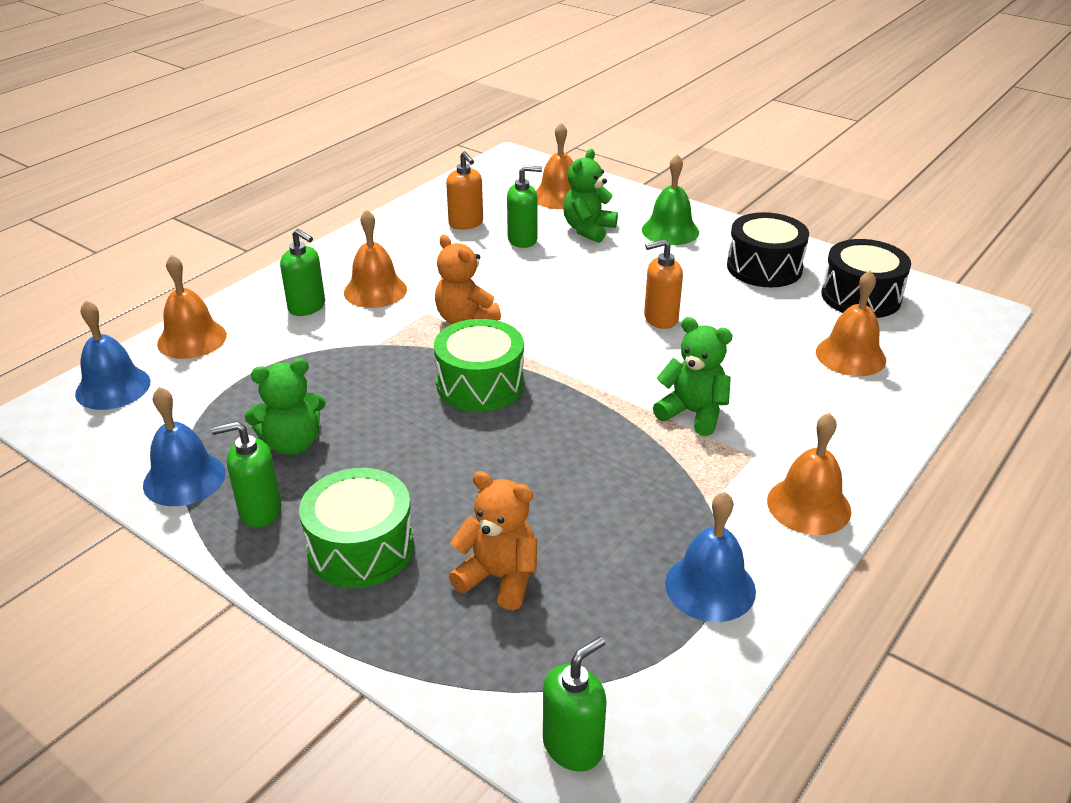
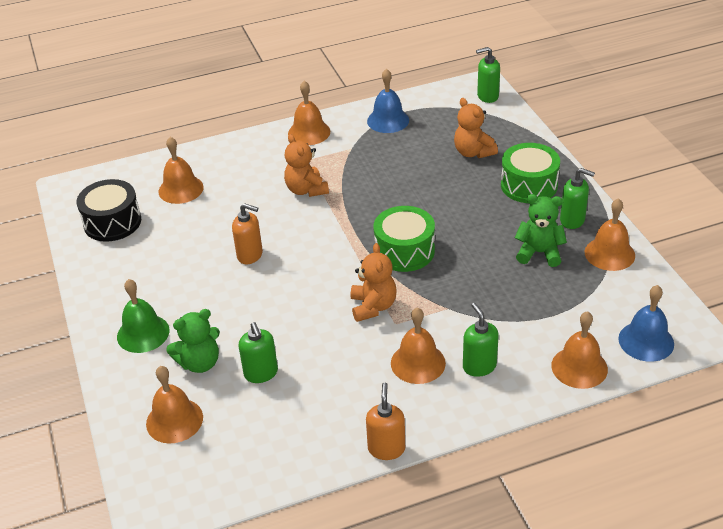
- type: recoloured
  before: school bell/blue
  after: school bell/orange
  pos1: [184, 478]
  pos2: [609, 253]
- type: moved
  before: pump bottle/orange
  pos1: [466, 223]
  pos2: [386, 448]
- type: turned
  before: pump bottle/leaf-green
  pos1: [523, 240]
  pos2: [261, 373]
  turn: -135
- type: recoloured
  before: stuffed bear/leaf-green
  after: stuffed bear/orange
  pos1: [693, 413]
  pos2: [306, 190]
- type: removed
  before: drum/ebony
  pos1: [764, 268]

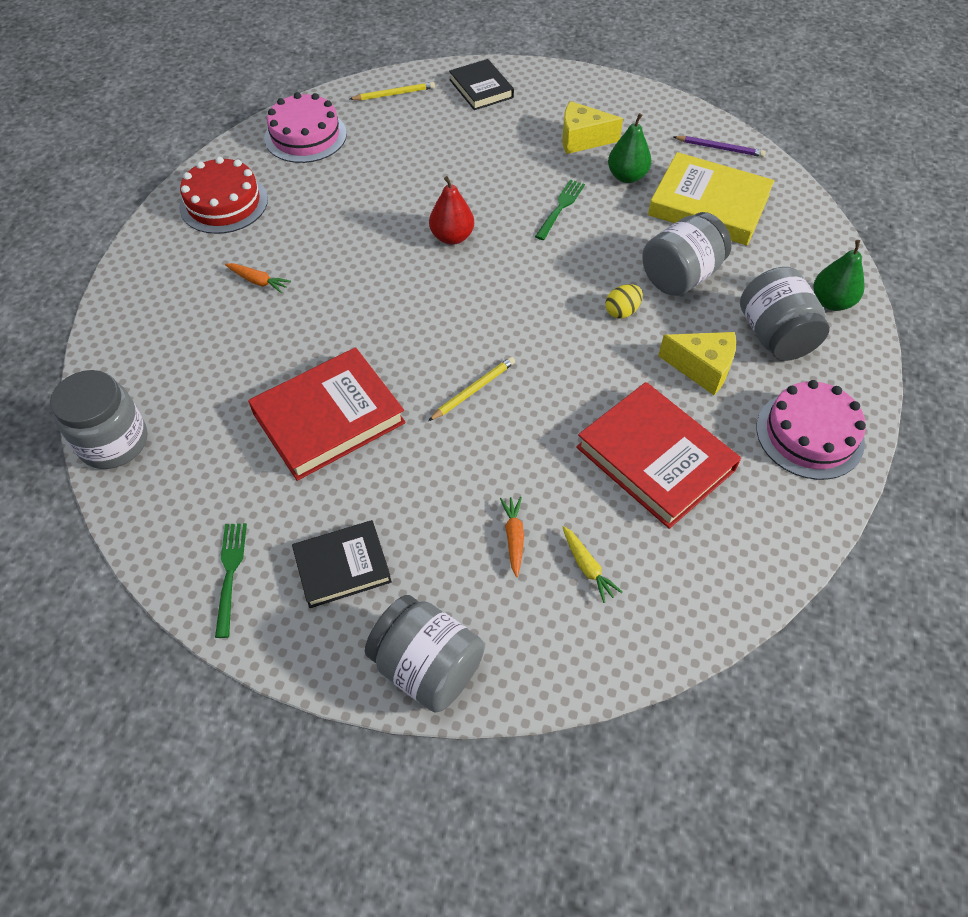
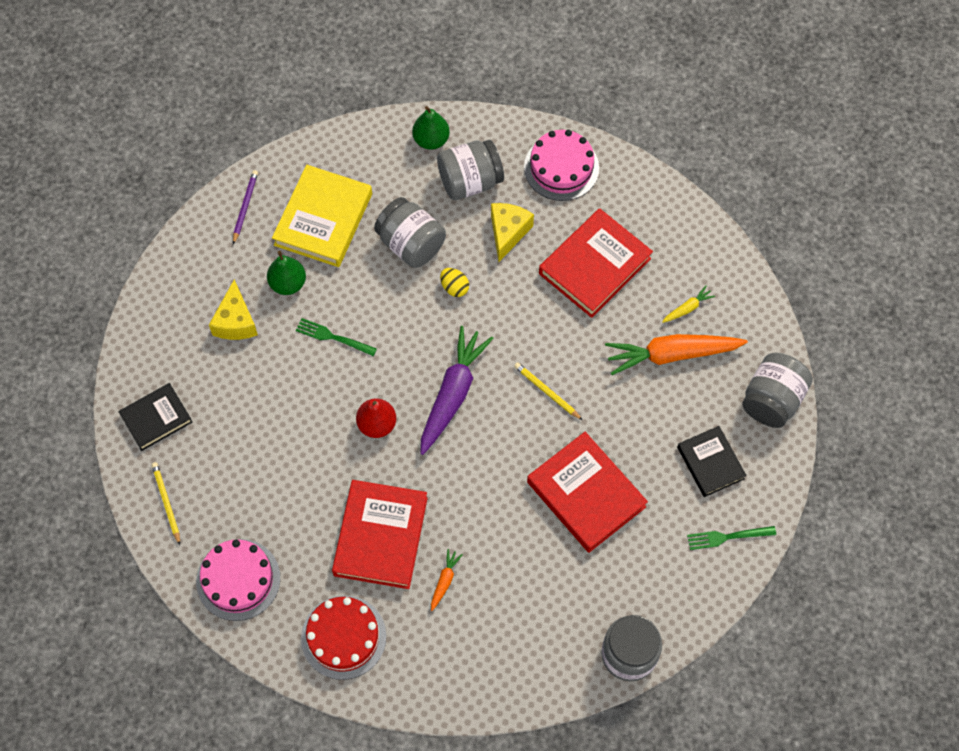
- type: resized
  before: toy carrot/orange
  pos1: [514, 537]
  pos2: [672, 355]
  scale: 2.28
- type: added
  after: book/crimson
  pos2: [381, 536]
- type: added
  after: toy carrot/purple
  pos2: [453, 394]

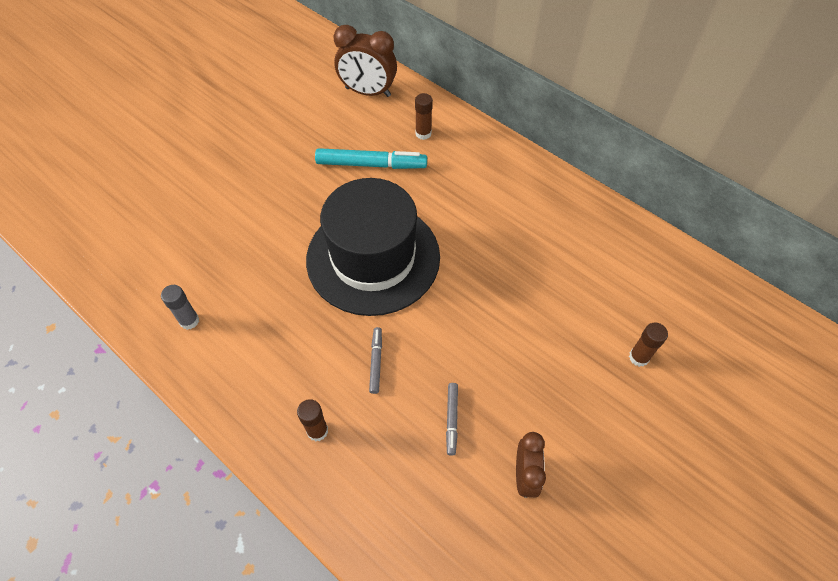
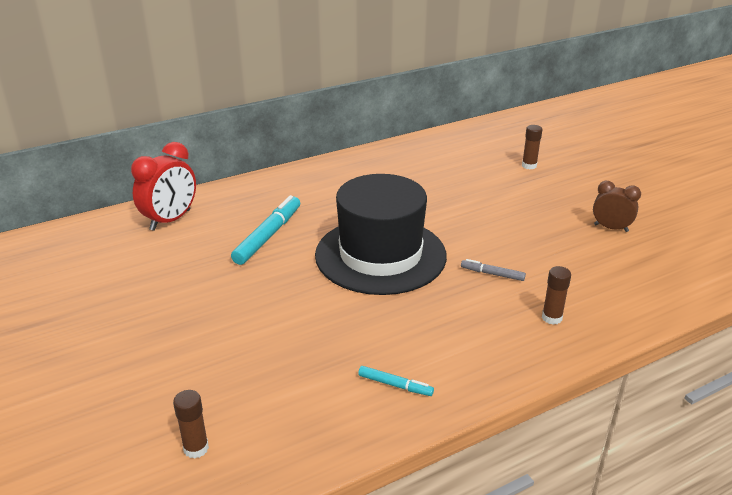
- type: replaced
  before: glue/grey
  after: marker pen/aqua
  pos1: [189, 321]
  pos2: [395, 385]
- type: recoloured
  before: clock/russet
  after: clock/crimson
  pos1: [368, 92]
  pos2: [170, 220]
- type: moved
  before: glue/russet
  pos1: [423, 133]
  pos2: [196, 448]
- type: removed
  before: marker pen/grey
  pos1: [451, 420]

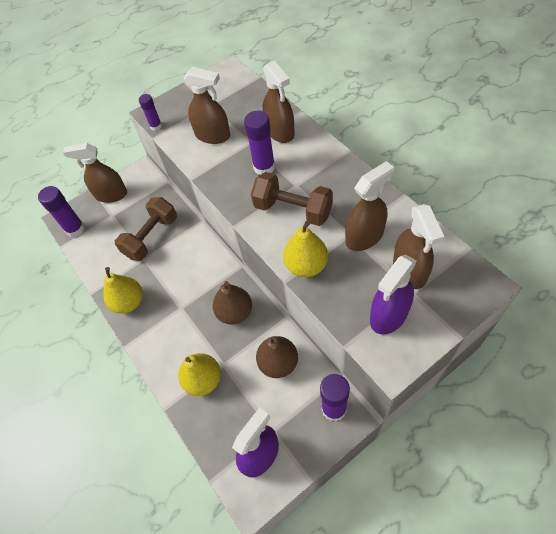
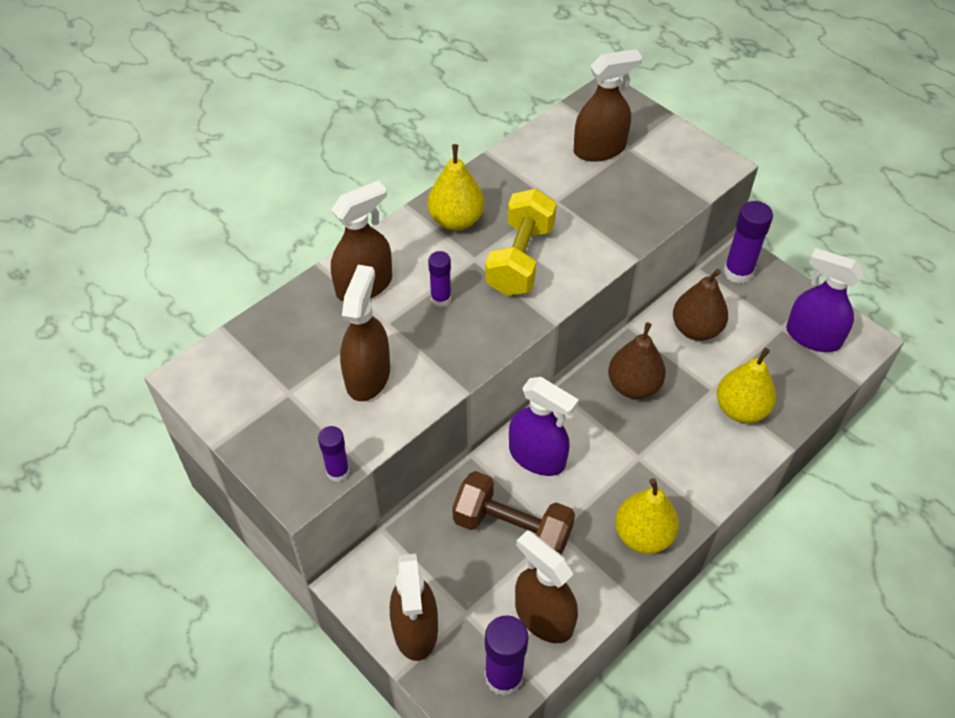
- type: resized
  before: glue/purple
  pos1: [264, 167]
  pos2: [441, 299]
  scale: 0.61
- type: recoloured
  before: hand weight/russet
  after: hand weight/golden
  pos1: [293, 210]
  pos2: [520, 259]
- type: moved
  before: pear/golden
  pos1: [306, 265]
  pos2: [456, 220]
- type: moved
  before: spray bottle/russet
  pos1: [364, 236]
  pos2: [543, 617]
- type: moved
  before: spray bottle/purple
  pos1: [389, 315]
  pos2: [537, 457]

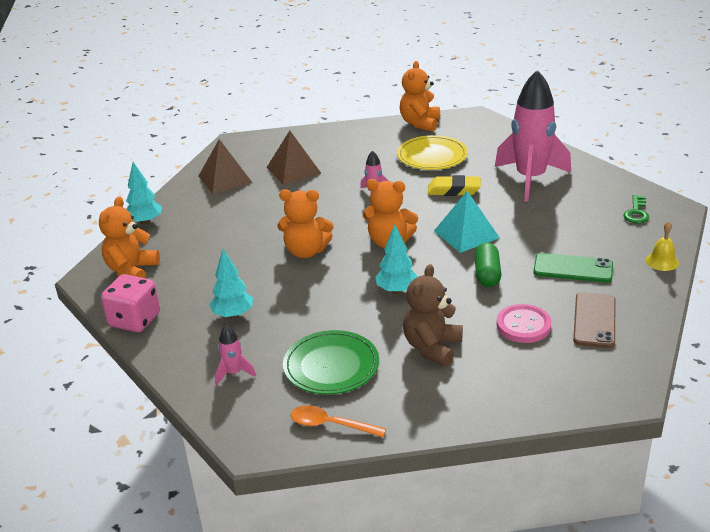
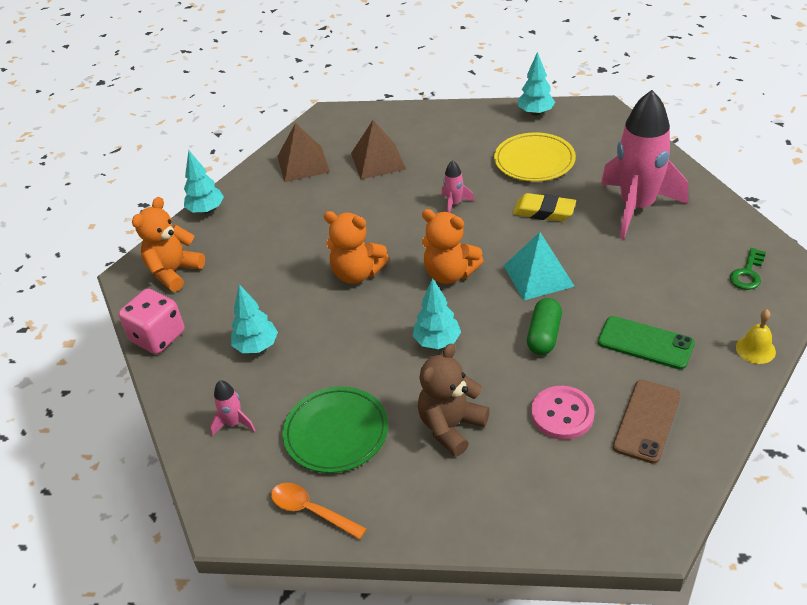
- type: replaced
  before: stuffed bear/orange
  after: toy tree/aqua
  pos1: [420, 123]
  pos2: [535, 113]

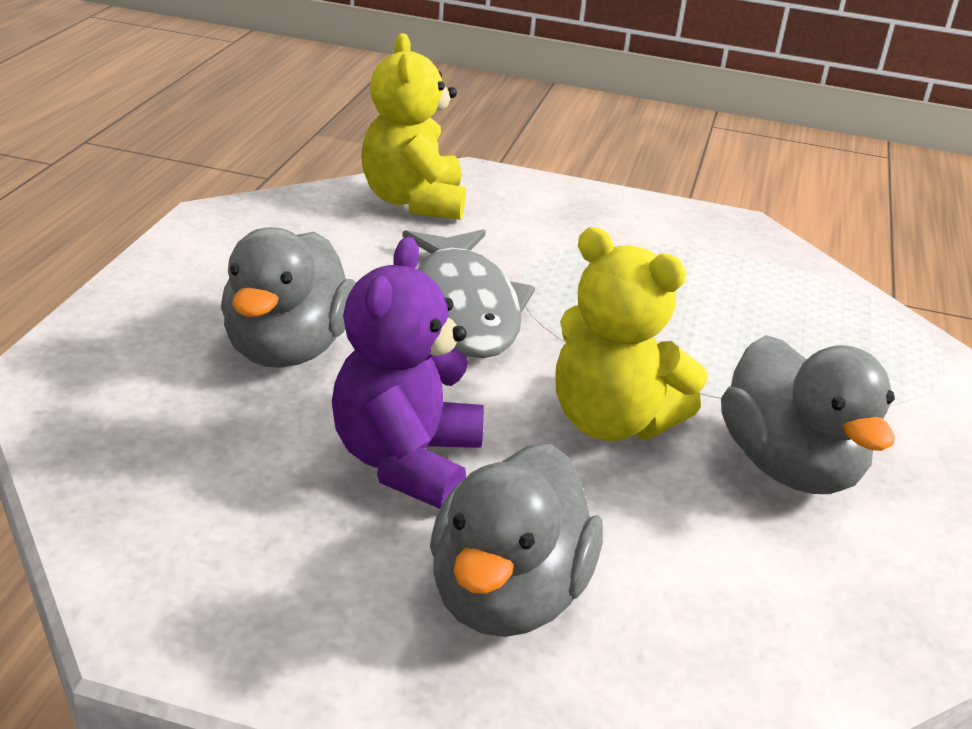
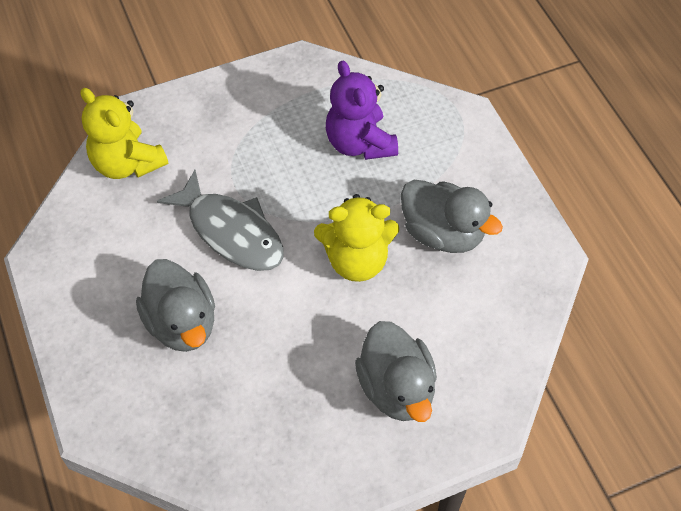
- type: moved
  before: stuffed bear/purple
  pos1: [406, 461]
  pos2: [360, 143]

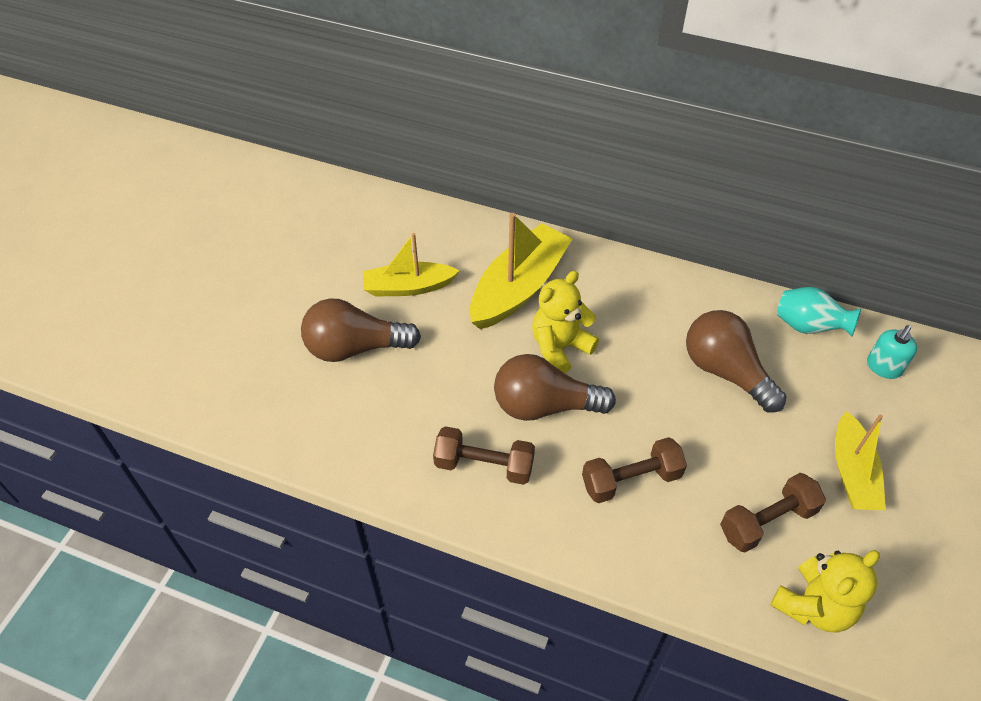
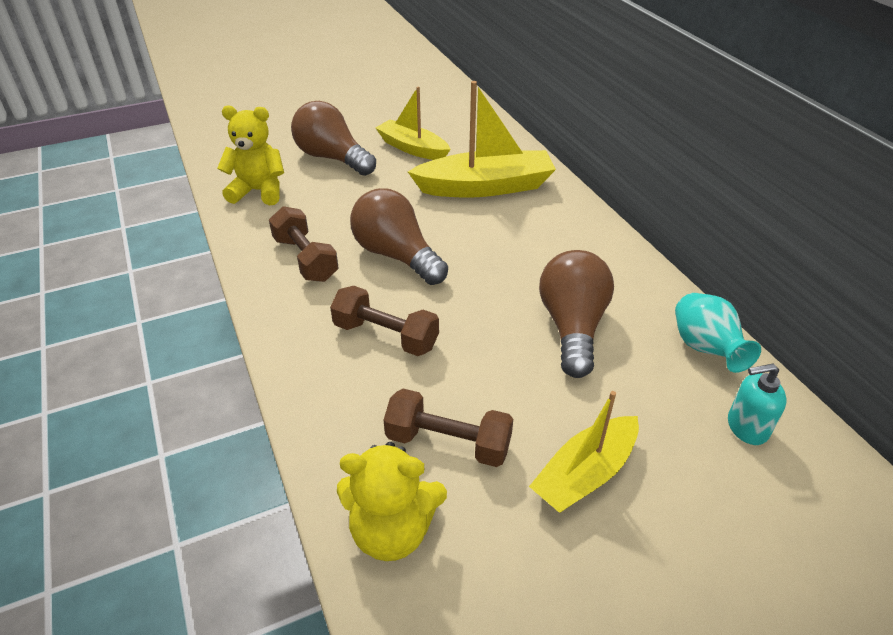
- type: moved
  before: stuffed bear/golden
  pos1: [560, 348]
  pos2: [258, 191]

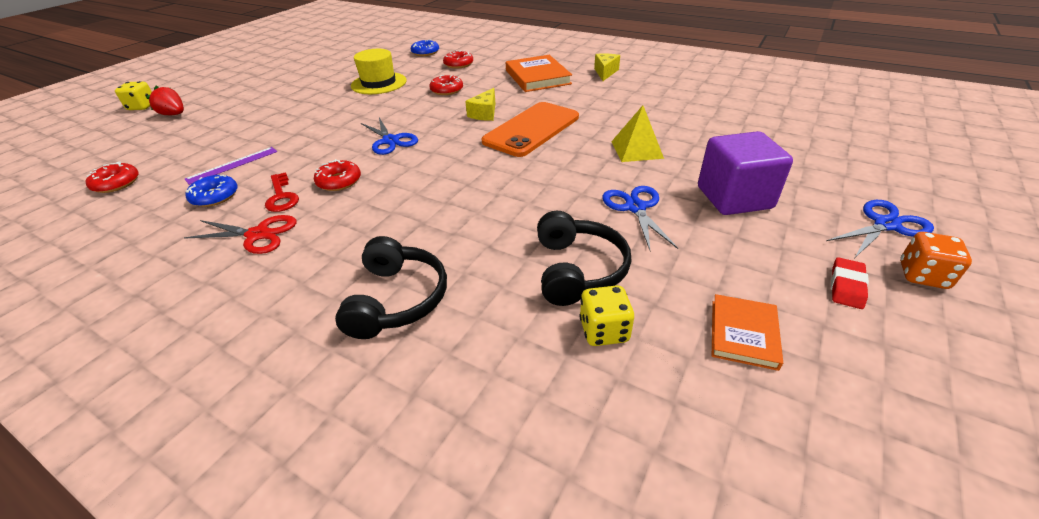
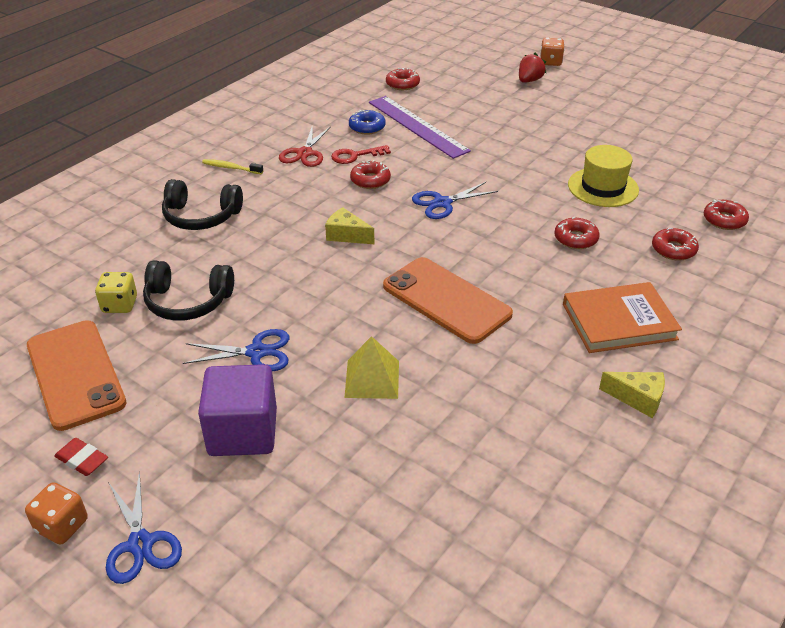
- type: recoloured
  before: dice/golden
  after: dice/orange
  pos1: [142, 107]
  pos2: [550, 62]
- type: resized
  before: measuring stick/purple
  pos1: [232, 165]
  pos2: [417, 126]
  scale: 1.82
- type: recoloured
  before: donut/blue
  after: donut/crimson
  pos1: [425, 52]
  pos2: [724, 220]
- type: moved
  before: piece of cheese/golden
  pos1: [484, 113]
  pos2: [347, 235]
- type: replaced
  before: book/orange
  after: smartphone/orange
  pos1: [743, 334]
  pos2: [75, 374]
- type: added
  after: dental brush/golden
  pos2: [231, 168]

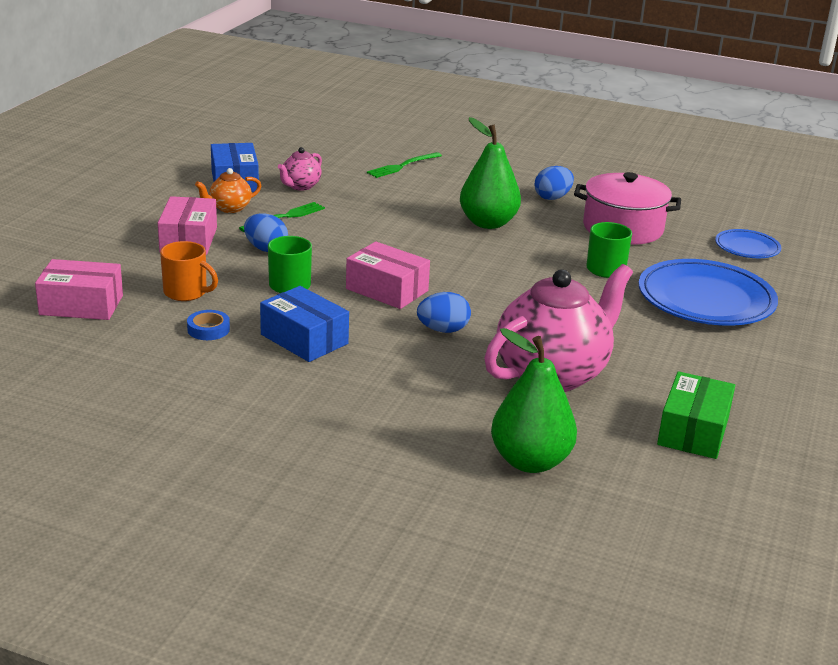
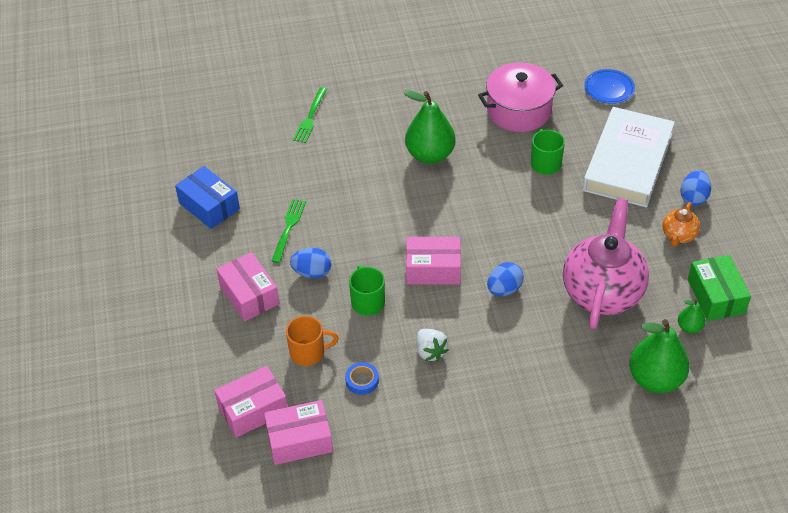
- type: moved
  before: tea pot/orange
  pos1: [229, 208]
  pos2: [678, 236]
- type: replaced
  before: package/blue
  after: strawberry/pure white
  pos1: [304, 339]
  pos2: [430, 352]
- type: removed
  before: tea pot/rose-pink
  pos1: [300, 186]
- type: moved
  before: egg shape/blue
  pos1: [552, 197]
  pos2: [693, 198]
- type: replaced
  before: plate/blue
  after: book/pure white
  pos1: [705, 299]
  pos2: [627, 162]
- type: added
  after: package/rose-pink
  pos2: [299, 440]
- type: added
  after: pear/leaf-green
  pos2: [689, 327]

